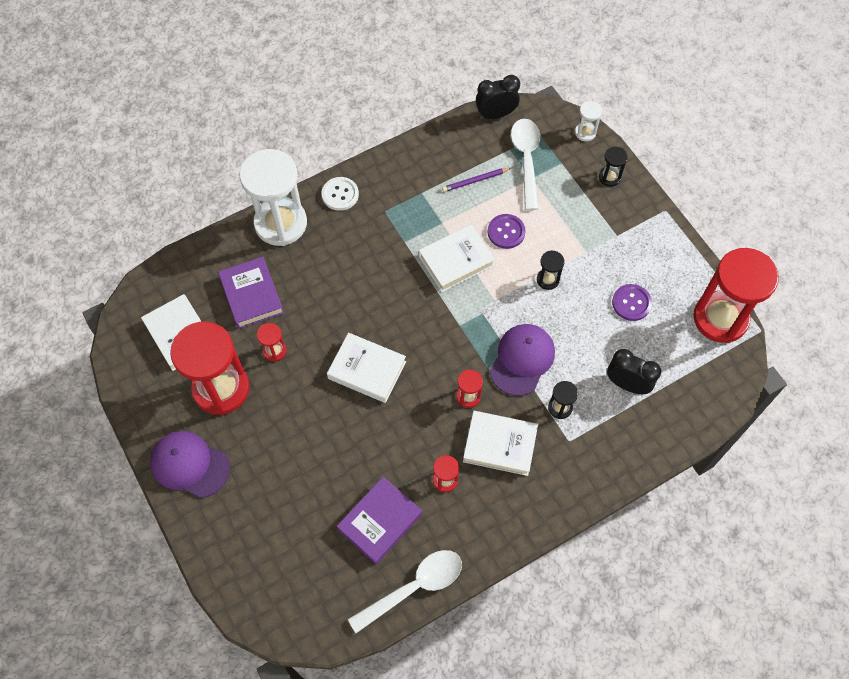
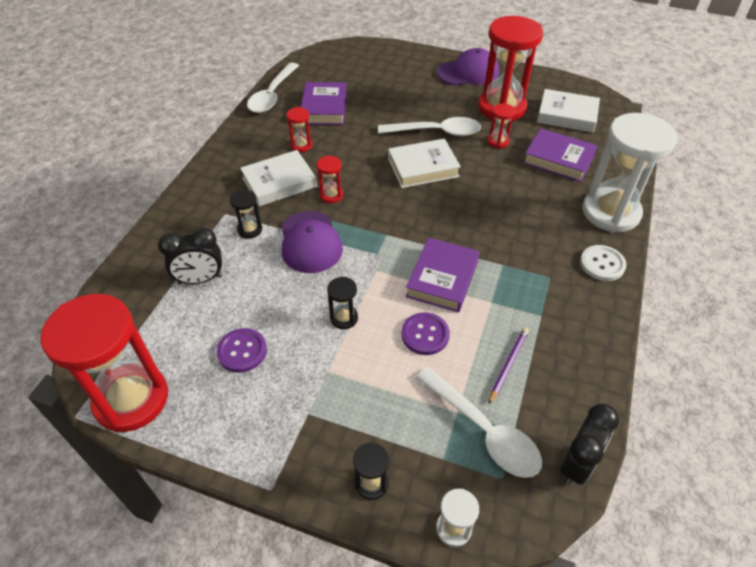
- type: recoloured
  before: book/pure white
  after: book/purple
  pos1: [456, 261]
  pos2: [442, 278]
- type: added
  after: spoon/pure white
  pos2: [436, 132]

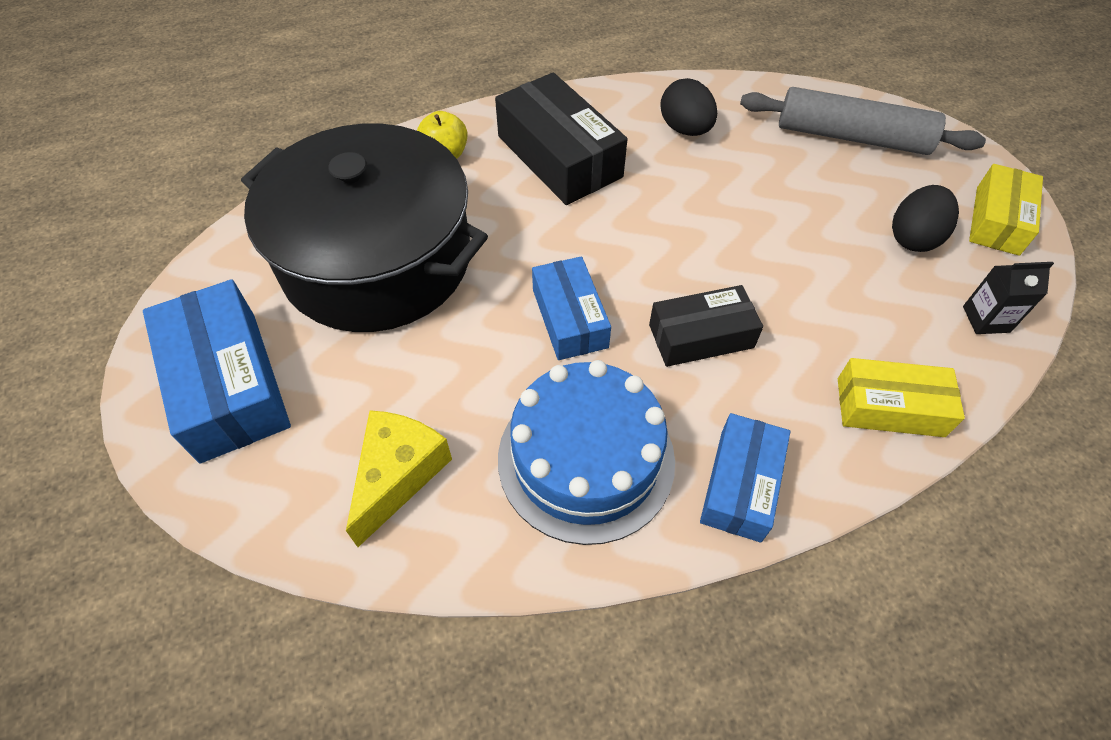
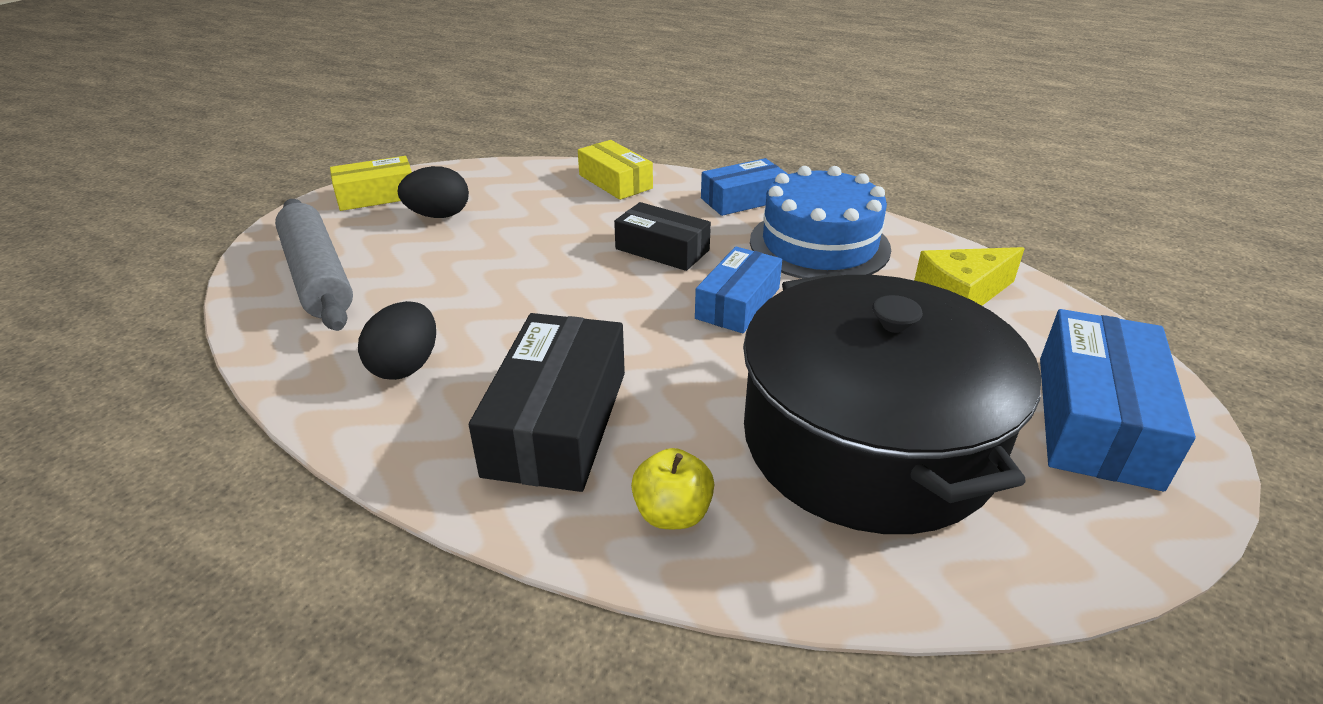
- type: removed
  before: milk carton/ebony
  pos1: [986, 319]

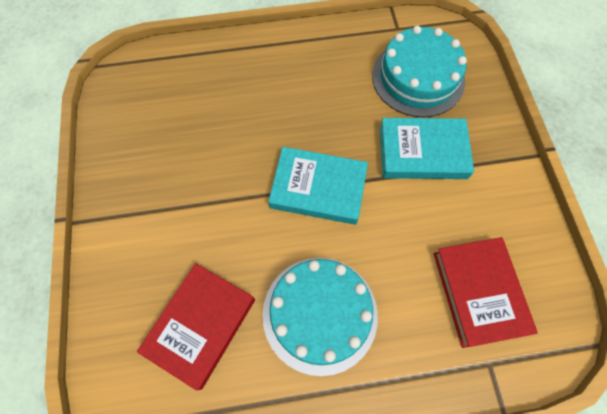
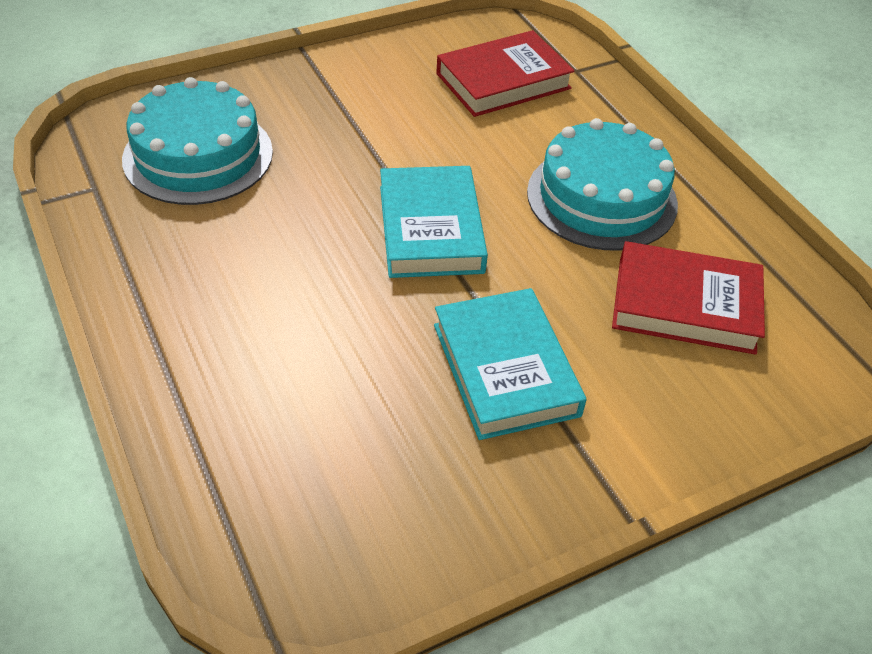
- type: moved
  before: book/aqua
  pos1: [422, 152]
  pos2: [505, 369]

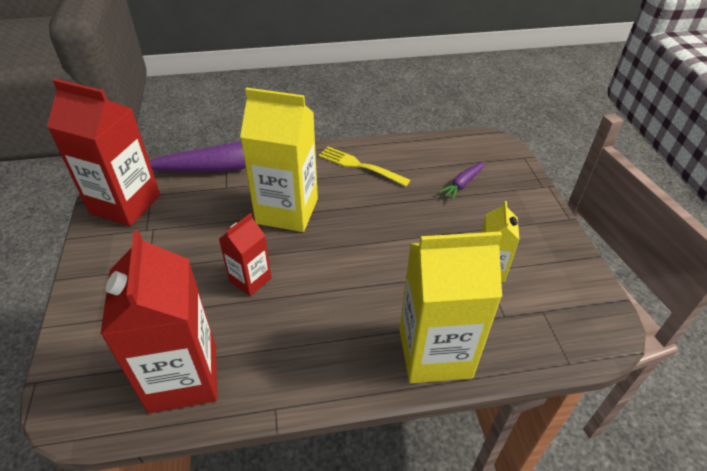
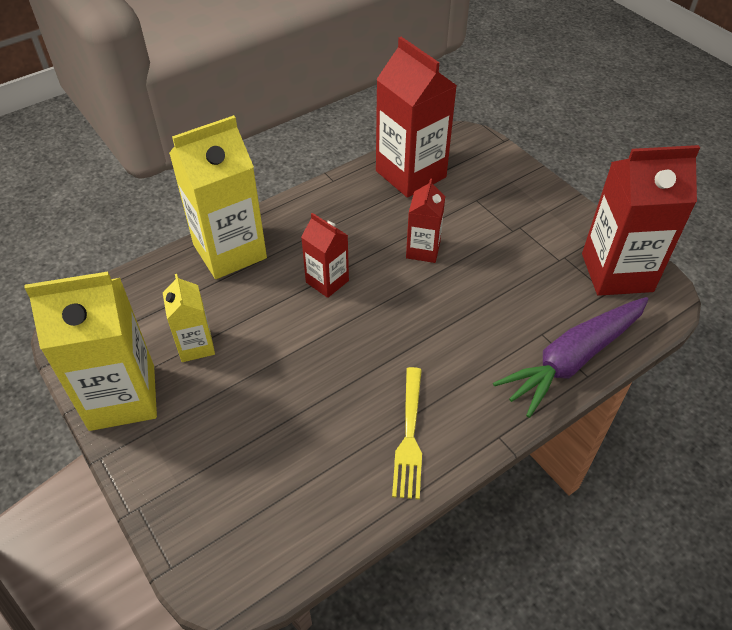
- type: moved
  before: milk carton/golden
  pos1: [287, 211]
  pos2: [122, 397]
- type: turned
  before: fork/golden
  pos1: [360, 166]
  pos2: [409, 436]
  turn: 90
- type: removed
  before: toy carrot/purple
  pos1: [462, 184]
- type: added
  after: milk carton/crimson
  pos2: [327, 281]

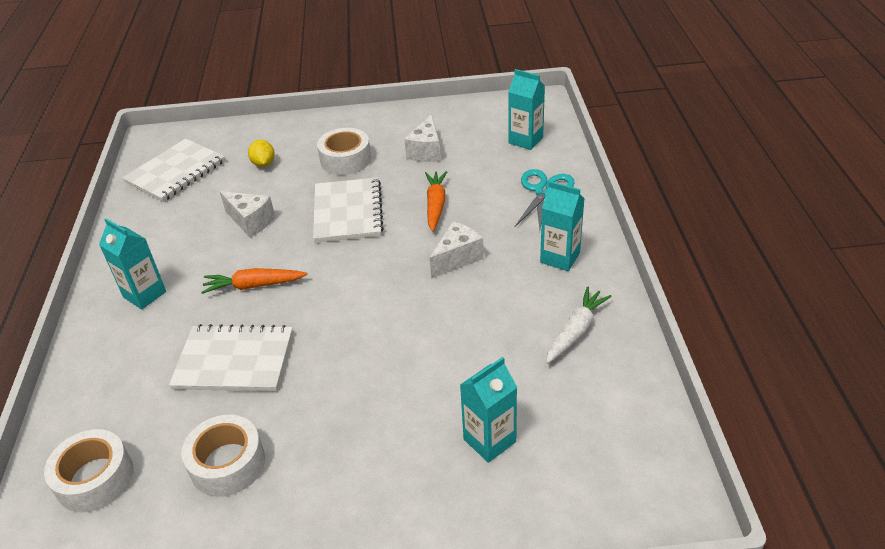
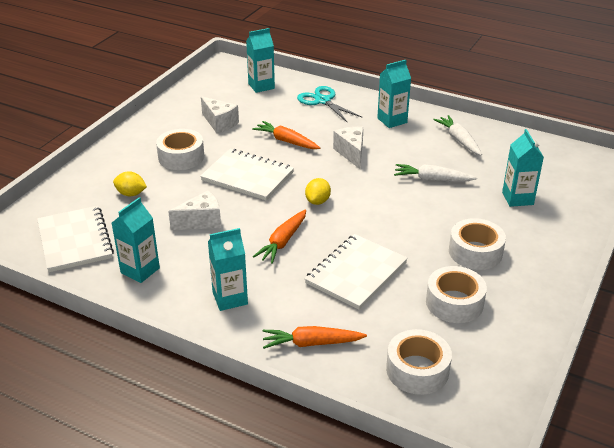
- type: added
  after: milk carton/aqua
  pos2: [140, 270]
- type: added
  after: toy carrot/orange
  pos2: [311, 343]
- type: added
  after: lemon/golden
  pos2: [317, 201]
- type: added
  after: toy carrot/pure white
  pos2: [432, 179]
- type: added
  after: tape/pure white
  pos2: [475, 252]

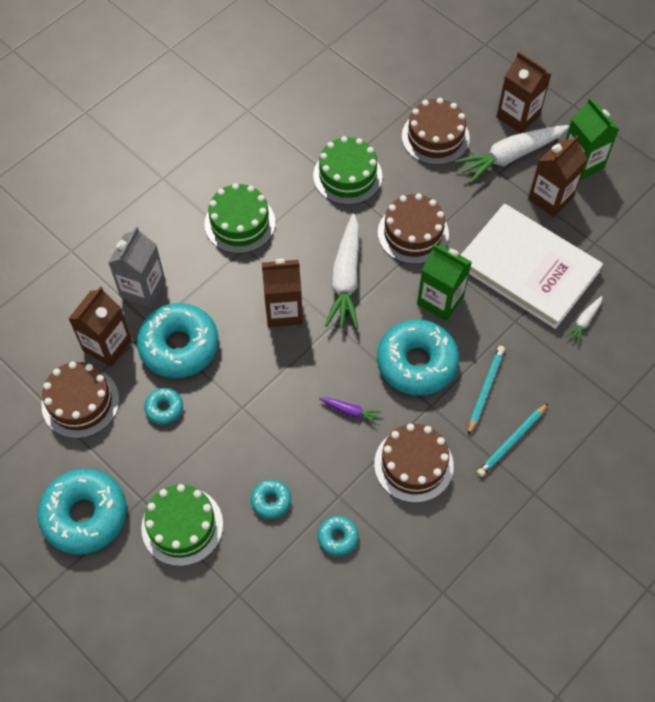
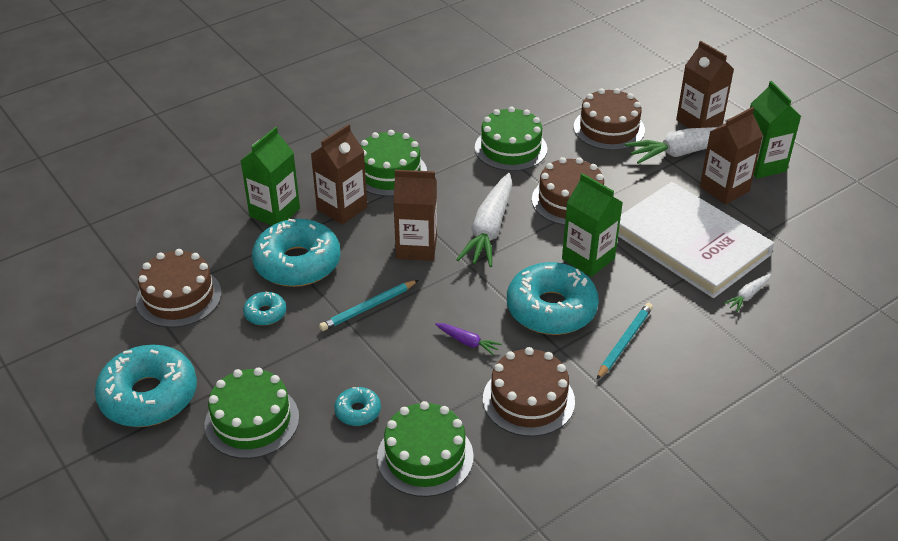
- type: moved
  before: milk carton/russet
  pos1: [107, 345]
  pos2: [342, 208]
- type: recoloured
  before: milk carton/grey
  after: milk carton/leaf-green
  pos1: [143, 288]
  pos2: [274, 212]
- type: replaced
  before: donut/aqua
  after: gateau/leaf-green
  pos1: [337, 537]
  pos2: [425, 456]
- type: moved
  before: wooden pencil/aqua
  pos1: [511, 441]
  pos2: [368, 308]

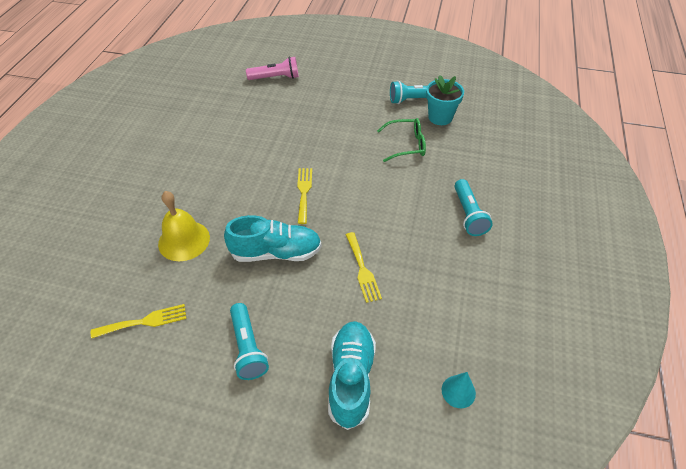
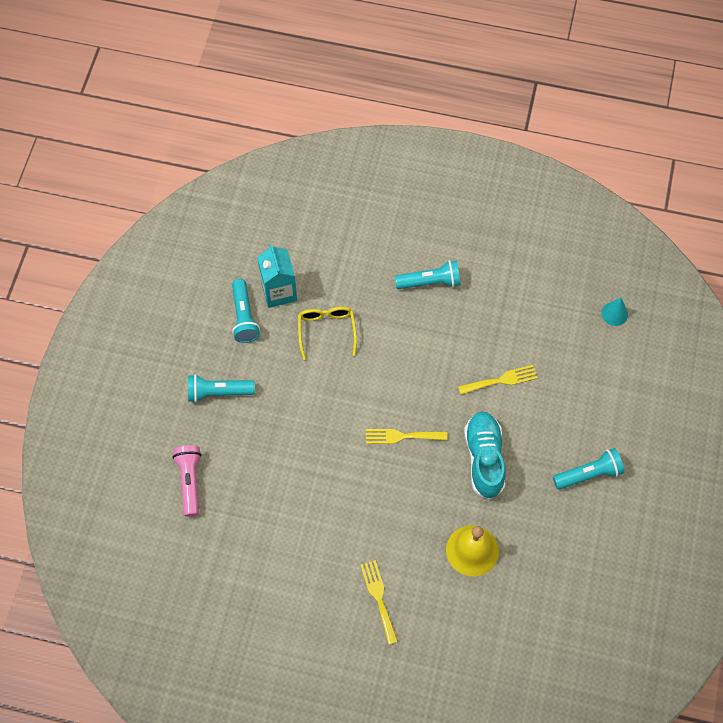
- type: moved
  before: fork/golden
  pos1: [144, 321]
  pos2: [378, 598]
- type: removed
  before: lace-up shoe/aqua
  pos1: [351, 378]
- type: recoloured
  before: glasses/leaf-green
  after: glasses/golden
  pos1: [406, 145]
  pos2: [326, 330]
- type: replaced
  before: potted plant/aqua
  after: milk carton/aqua
  pos1: [440, 117]
  pos2: [279, 291]
- type: added
  after: pocket torch/aqua
  pos2: [218, 392]

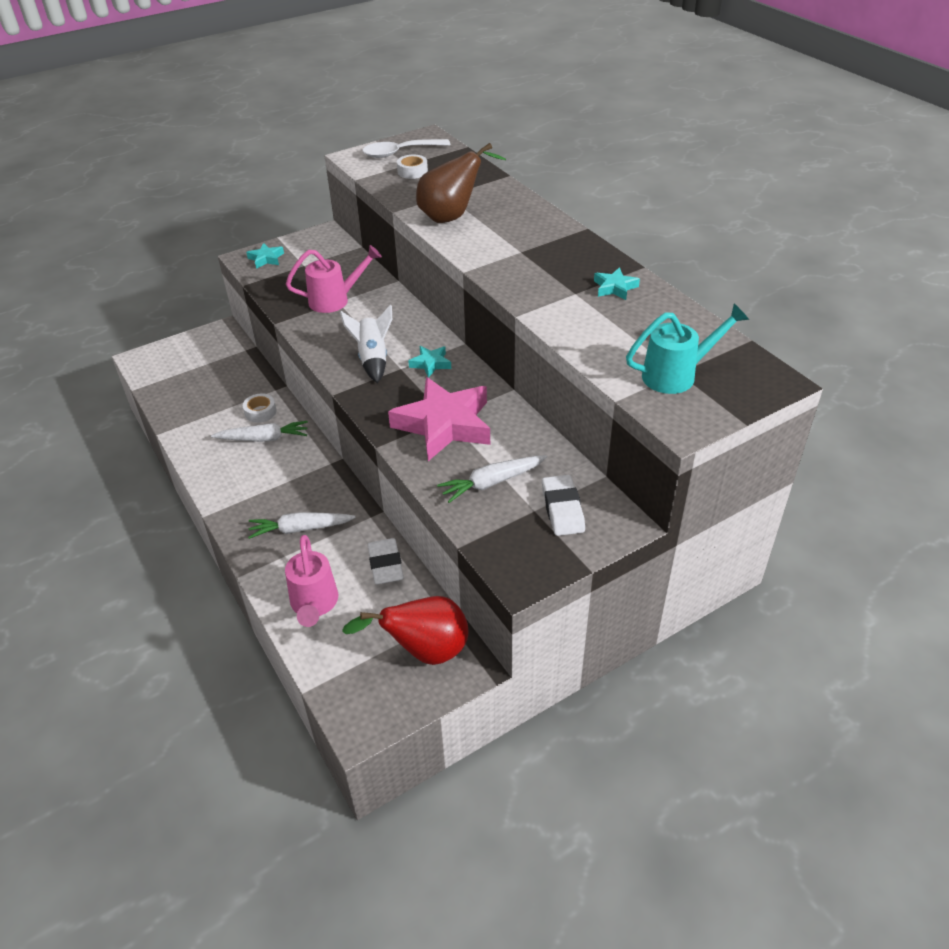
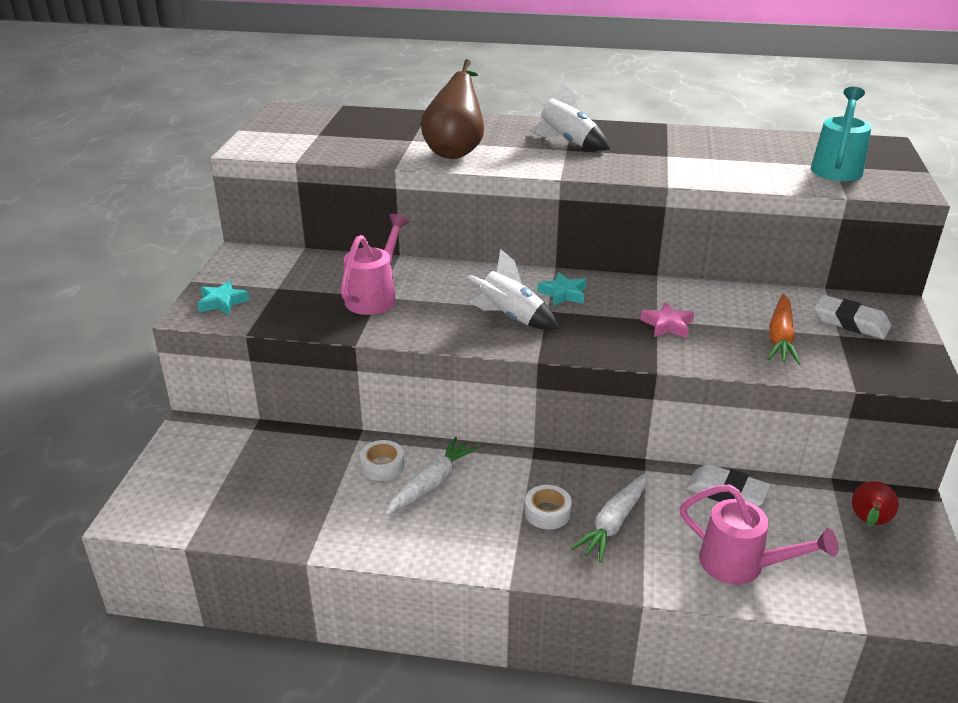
- type: resized
  before: pear/crimson
  pos1: [424, 651]
  pos2: [868, 522]
  scale: 0.57
- type: removed
  before: spoon/pure white
  pos1: [400, 153]
- type: resized
  before: star/rose-pink
  pos1: [444, 425]
  pos2: [667, 325]
  scale: 0.44
- type: moved
  before: tape/pure white
  pos1: [412, 171]
  pos2: [547, 512]
- type: recoloured
  before: toy carrot/pure white
  after: toy carrot/orange
  pos1: [492, 483]
  pos2: [780, 338]
- type: removed
  before: star/aqua
  pos1: [615, 288]
- type: added
  after: rocket/pure white
  pos2: [567, 142]

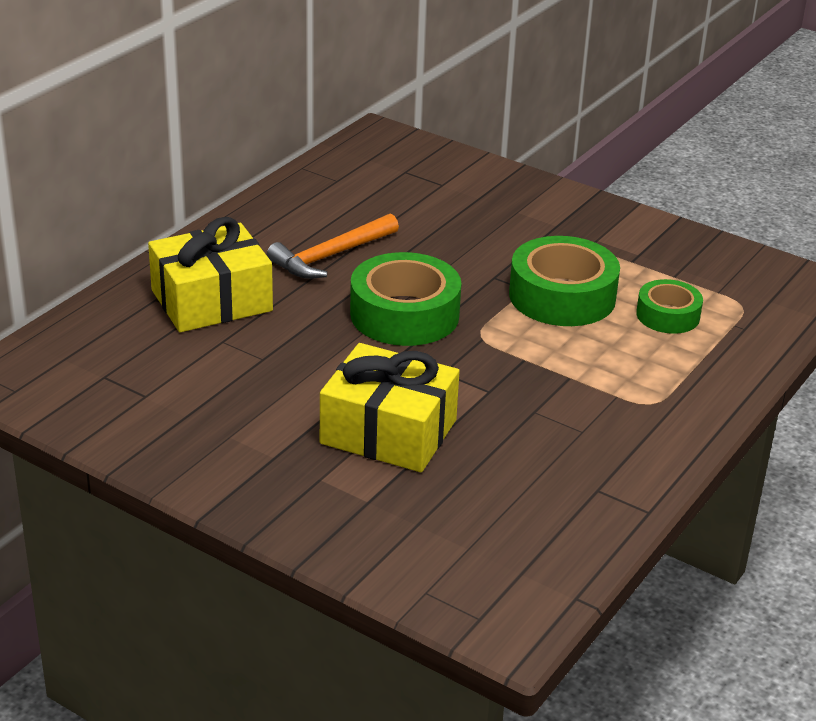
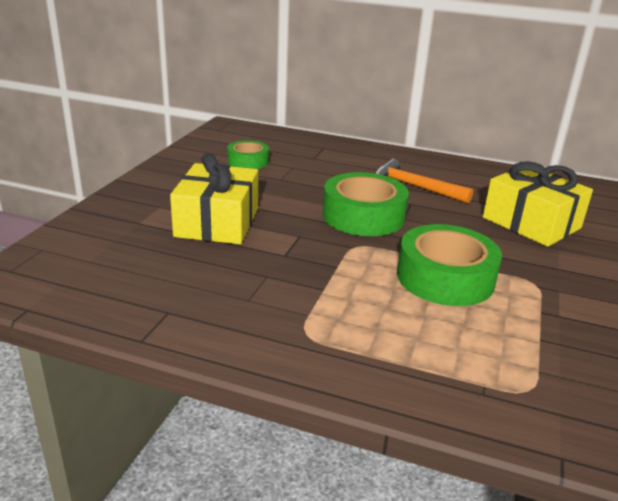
- type: moved
  before: gift/golden
  pos1: [211, 300]
  pos2: [531, 223]
- type: moved
  before: tape/leaf-green
  pos1: [668, 315]
  pos2: [248, 161]

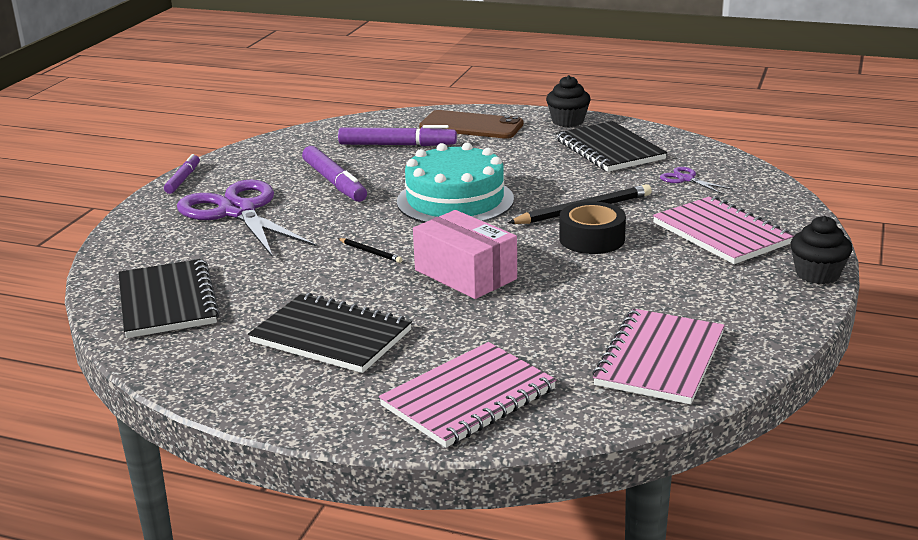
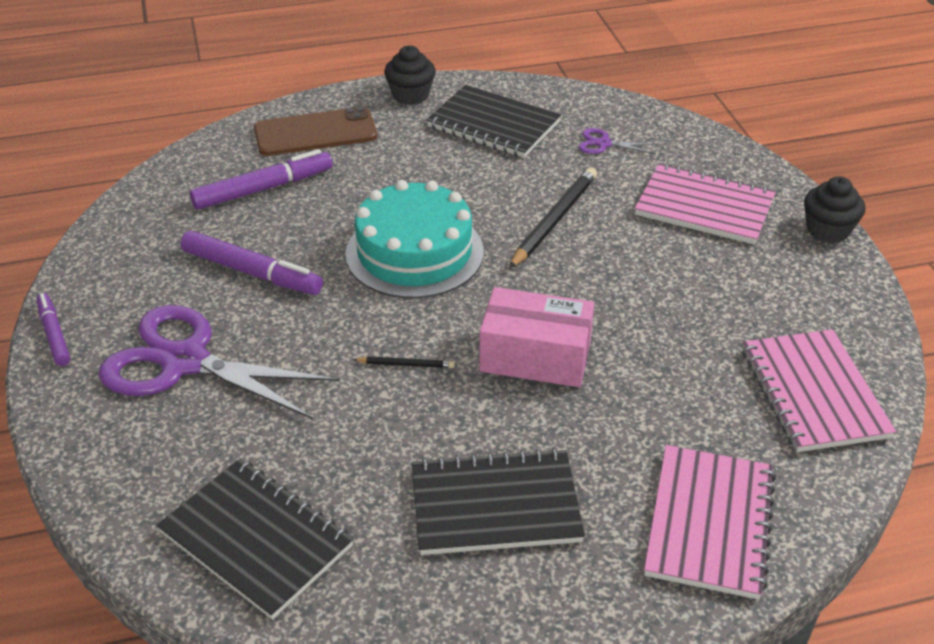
- type: removed
  before: tape/ebony
  pos1: [592, 239]

